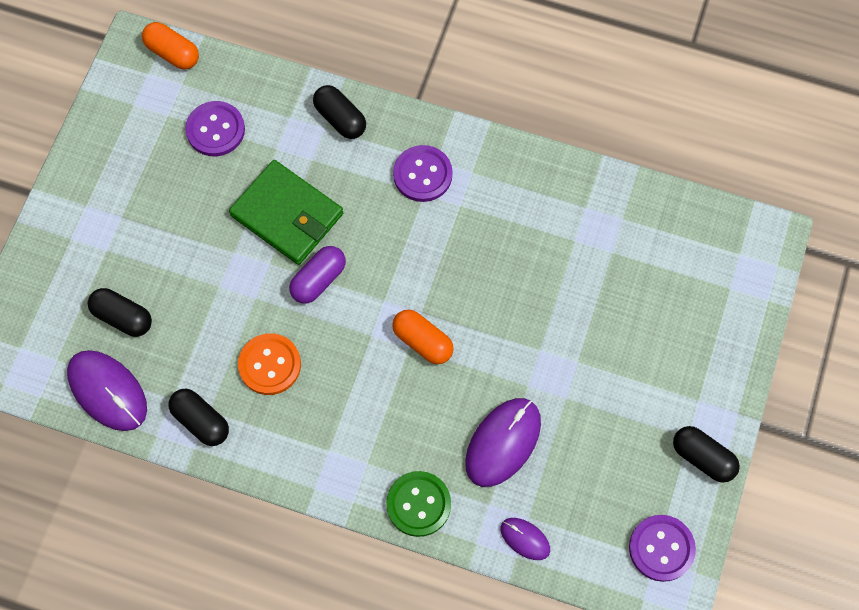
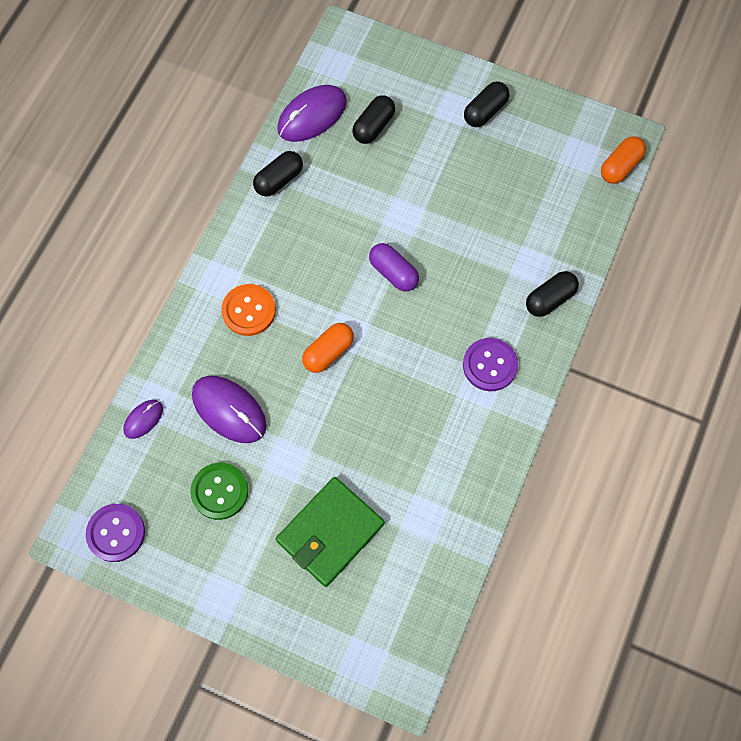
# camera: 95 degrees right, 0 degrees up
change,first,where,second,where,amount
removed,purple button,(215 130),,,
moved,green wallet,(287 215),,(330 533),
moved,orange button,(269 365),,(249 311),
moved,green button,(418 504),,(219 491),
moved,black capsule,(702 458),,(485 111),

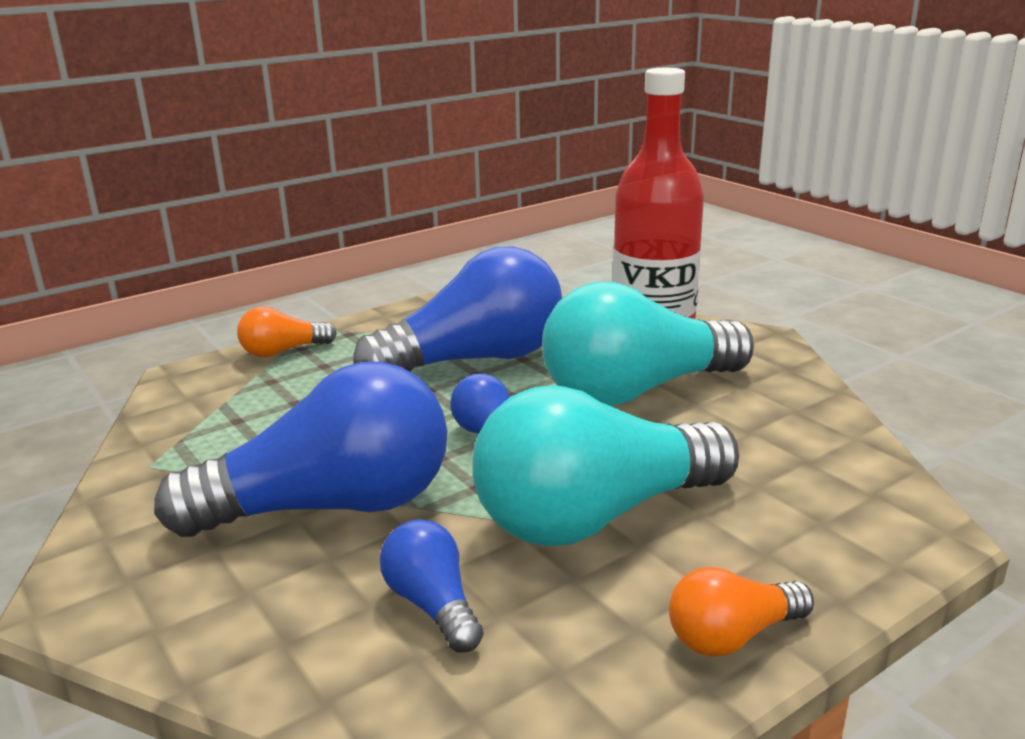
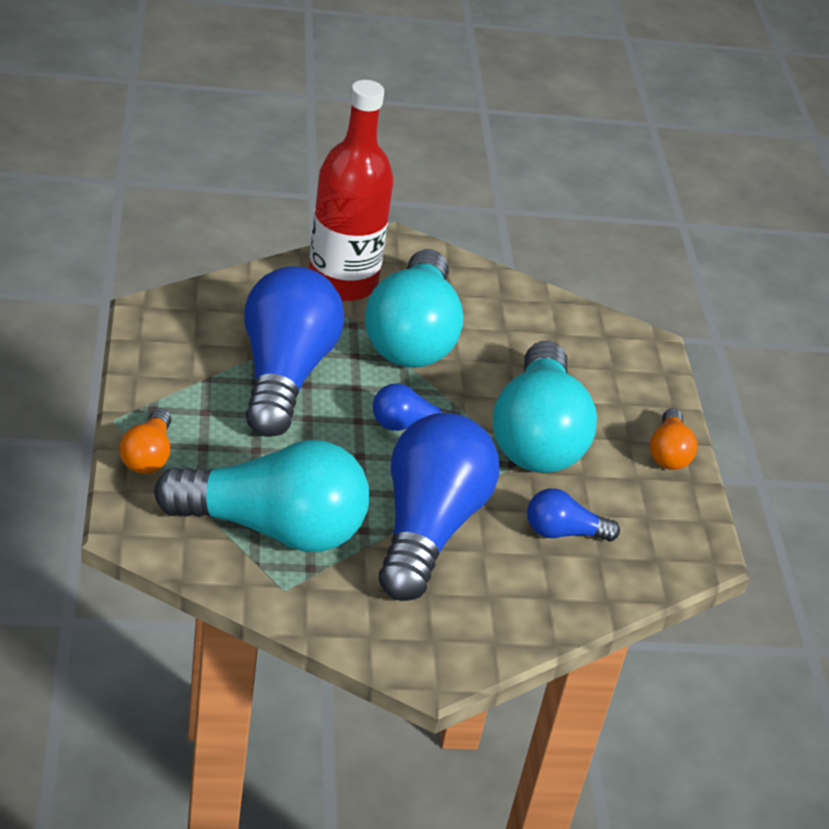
# camera: 65 degrees left, 15 degrees up
change,first,where,second,where,amount
added,,,turquoise light bulb,(273 528),

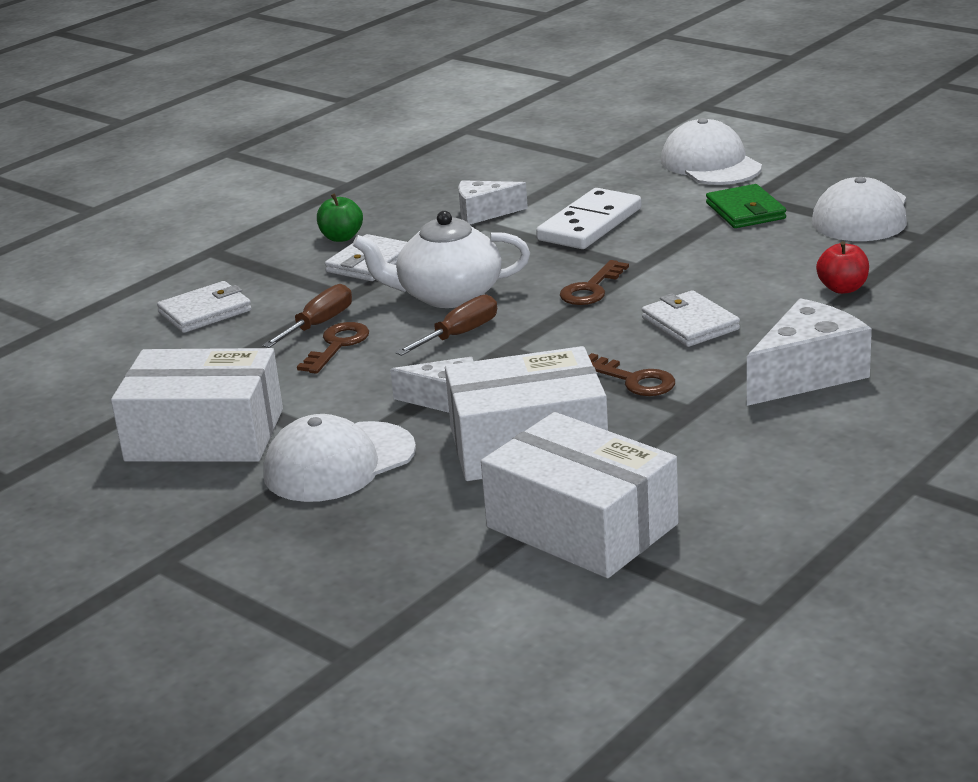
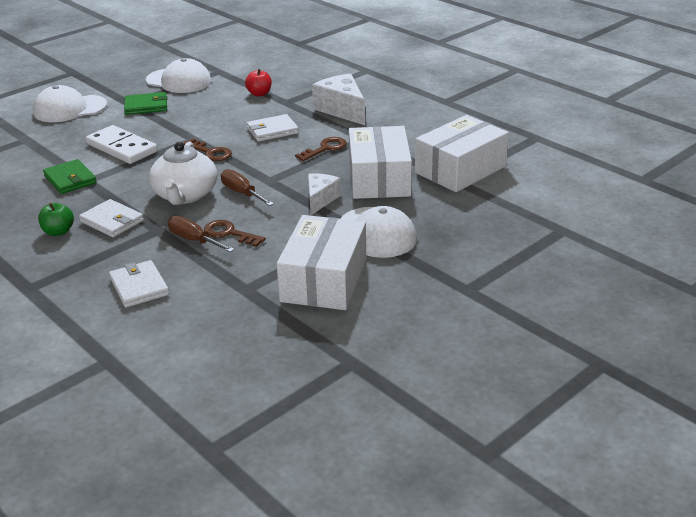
# camera: 85 degrees left, 5 degrees up
change,first,where,second,where,amount
replaced,white cheese,(484 213),green wallet,(70 179),

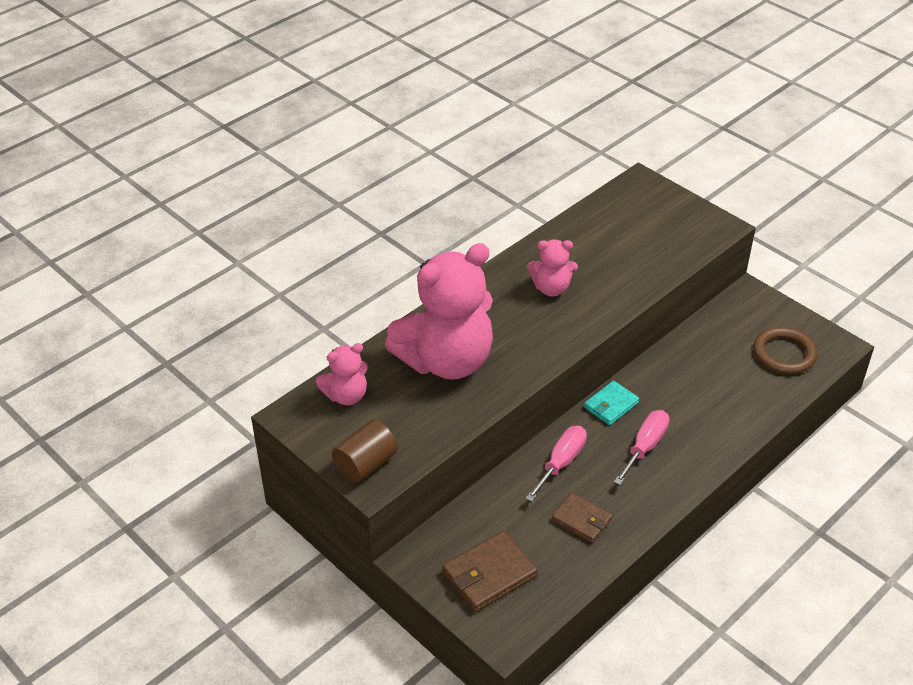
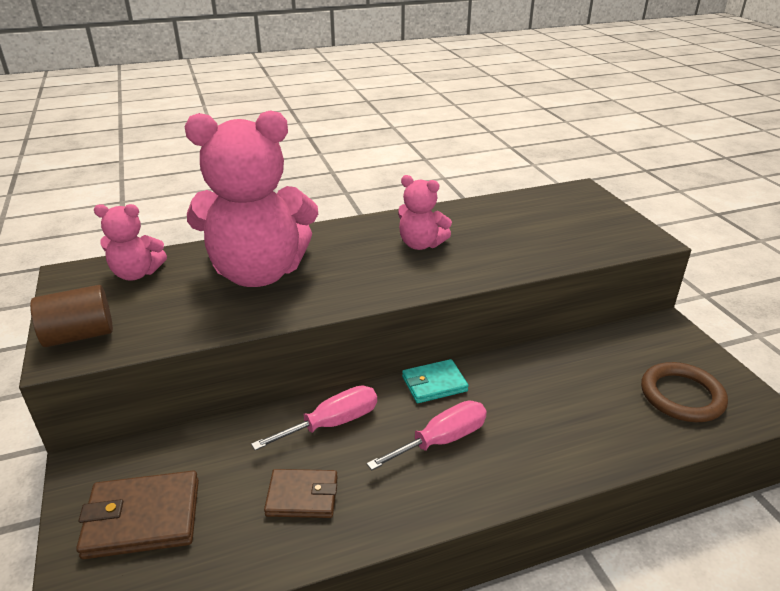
# camera: 25 degrees right, 10 degrees down
change,first,where,second,where,amount
turned,brown wallet,(581 520),,(302 496),60 degrees counterclockwise

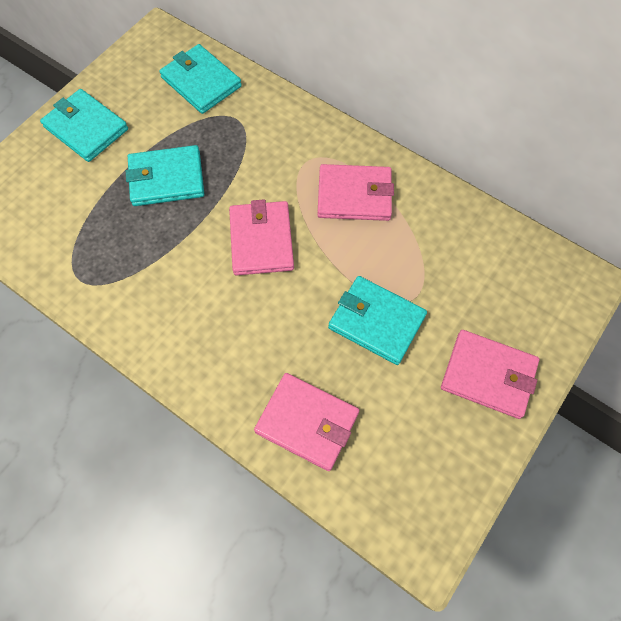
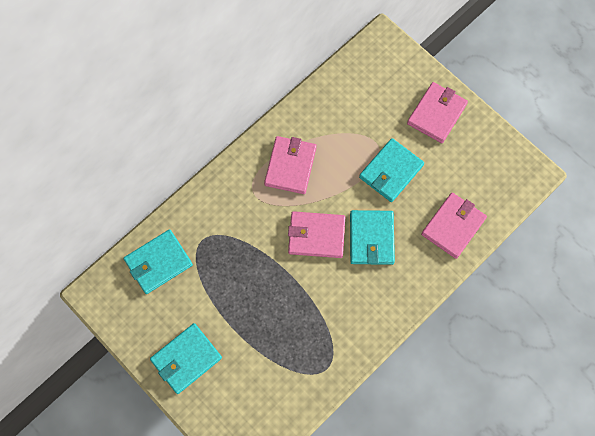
# camera: 80 degrees left, 5 degrees up
change,first,where,second,where,amount
moved,turquoise wallet,(166 179),,(371 238),

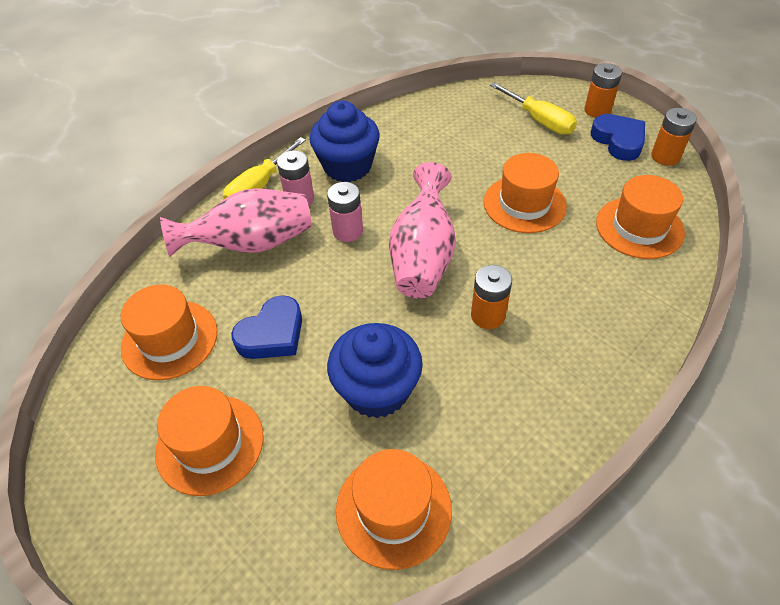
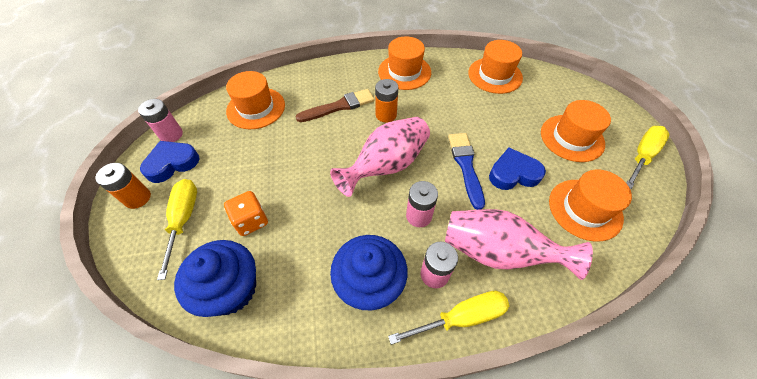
# camera: 145 degrees left, 5 degrees up
change,first,where,second,where,amount
added,,,orange dice,(251 221),
added,,,brown brush,(339 106),
added,,,blue brush,(466 166),
added,,,yellow screwdriver,(641 156),
moved,blue cupcake,(377 390),,(231 289),
moved,orange hat,(524 204),,(404 72),
recoloured,orange battery,(665 156),pink battery,(171 135),
turned,blue heart,(618 141),,(172 163),45 degrees clockwise

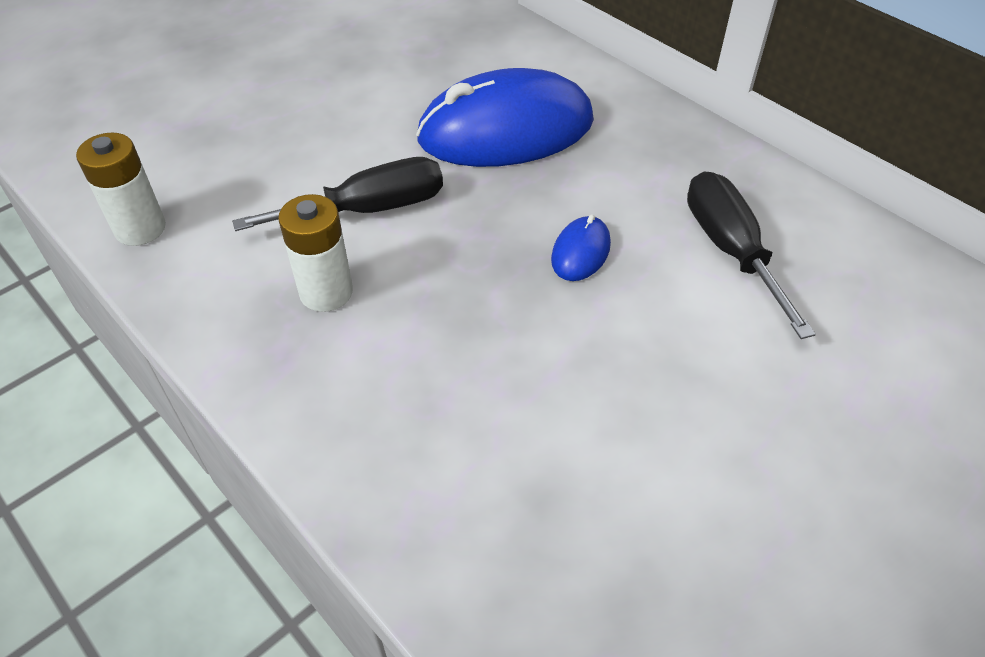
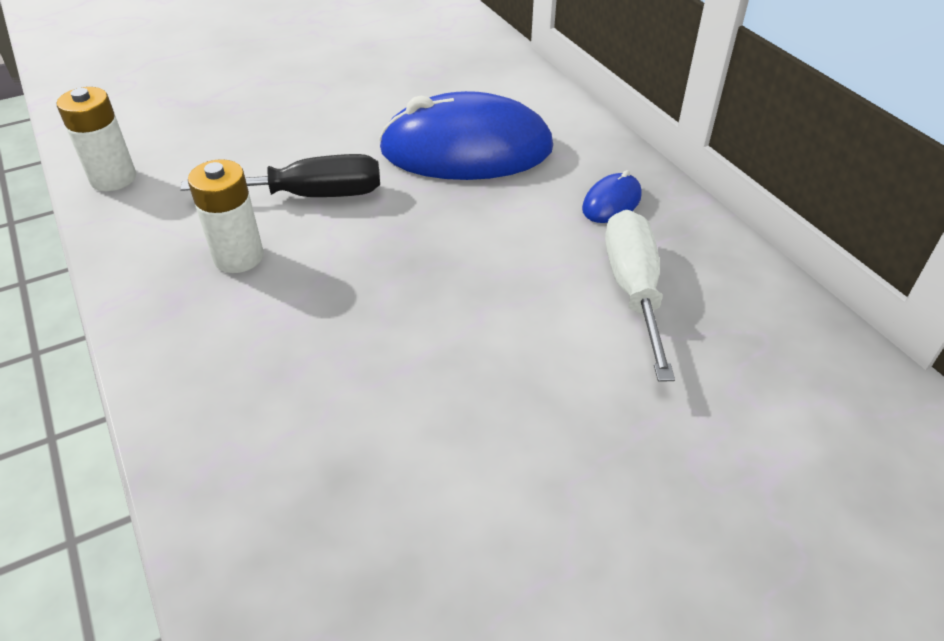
# camera: 15 degrees right, 5 degrees down
change,first,where,second,where,amount
moved,blue mouse,(580 252),,(611 202),
recoloured,black screwdriver,(730 250),white screwdriver,(633 290),

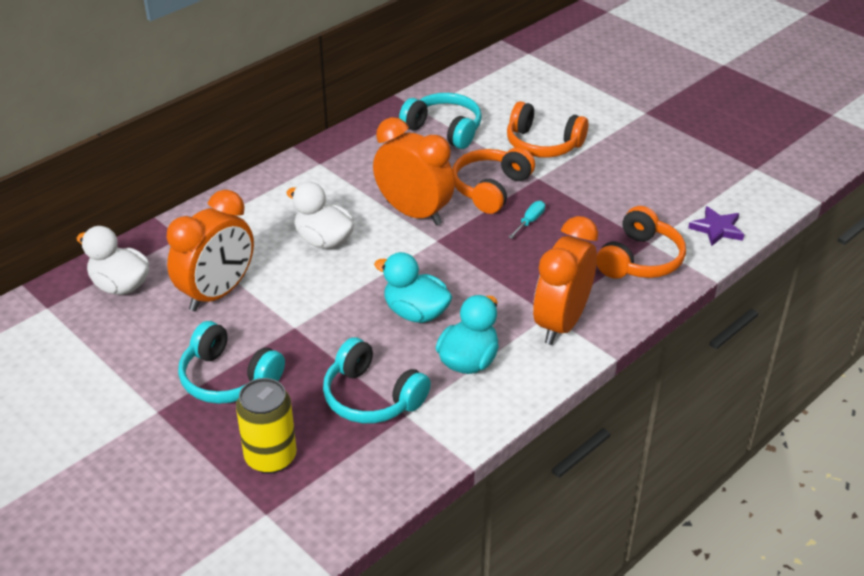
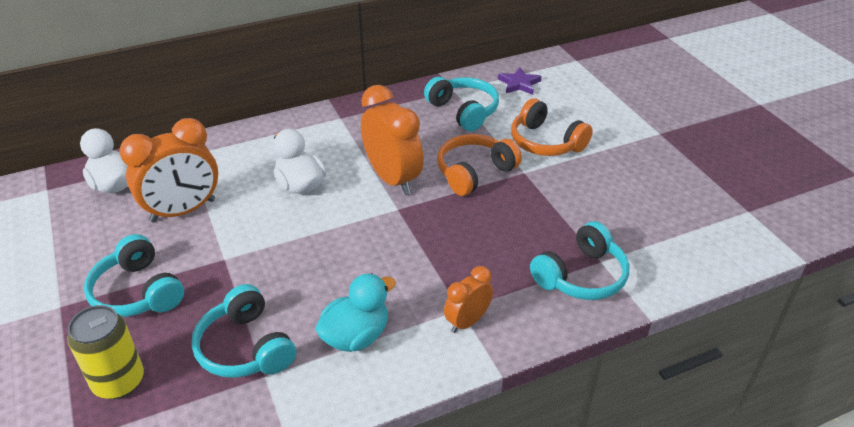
# camera: 20 degrees right, 0 degrees up
change,first,where,second,where,amount
removed,turquoise duck,(415 313),,,
removed,turquoise screwdriver,(530 221),,,
moved,purple star,(717 229),,(519 84),
recoloured,orange headphones,(640 259),turquoise headphones,(581 276),
resized,orange clock,(561 323),,(467 321),x0.56

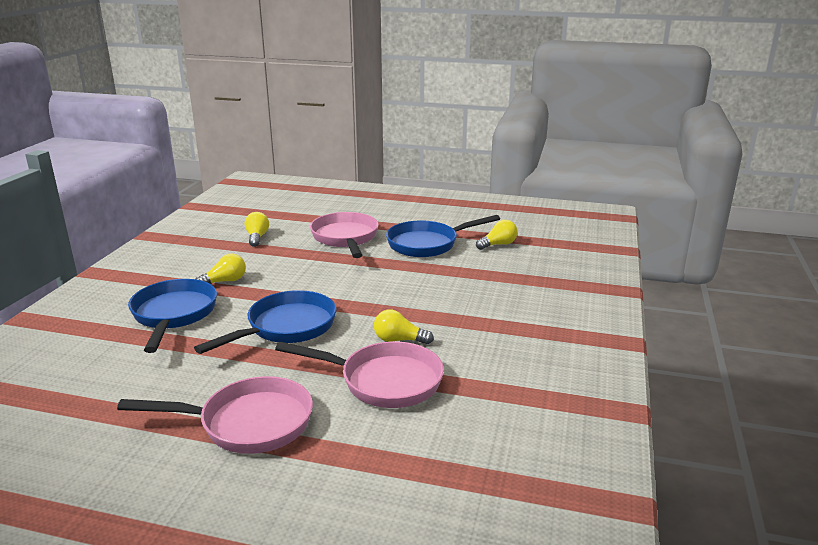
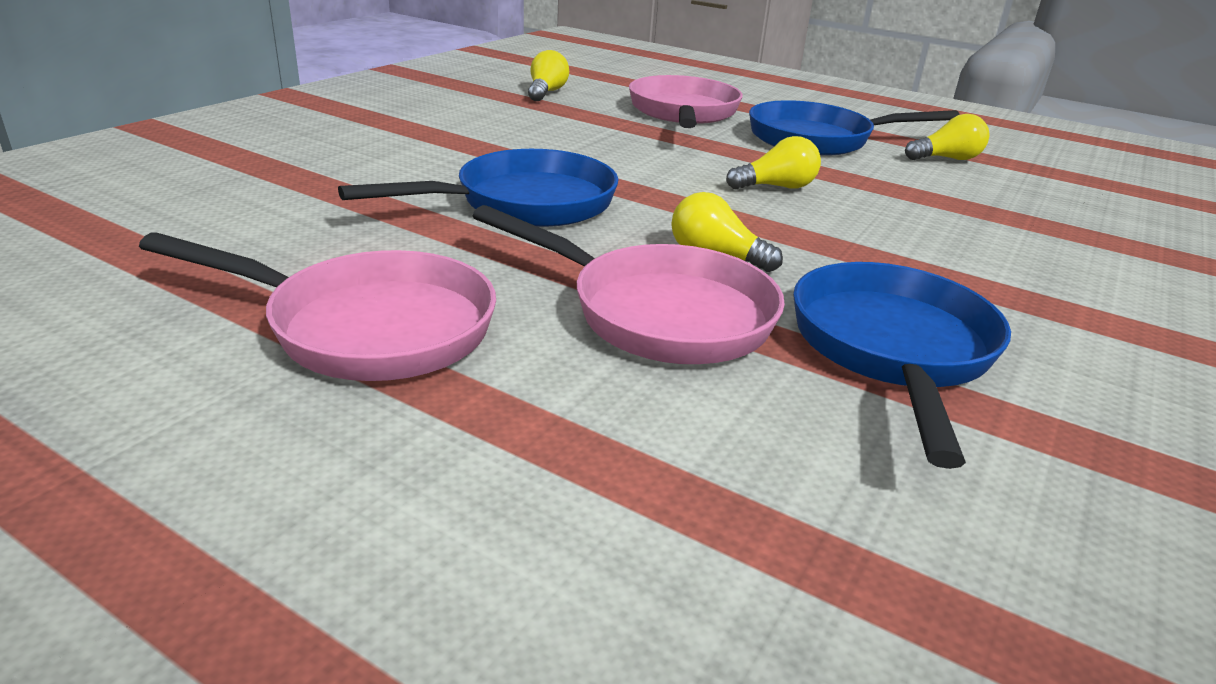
# camera: 15 degrees right, 5 degrees up
change,first,where,second,where,amount
moved,blue pan,(173 315),,(892 350),
moved,yellow light bulb,(225 281),,(776 187),

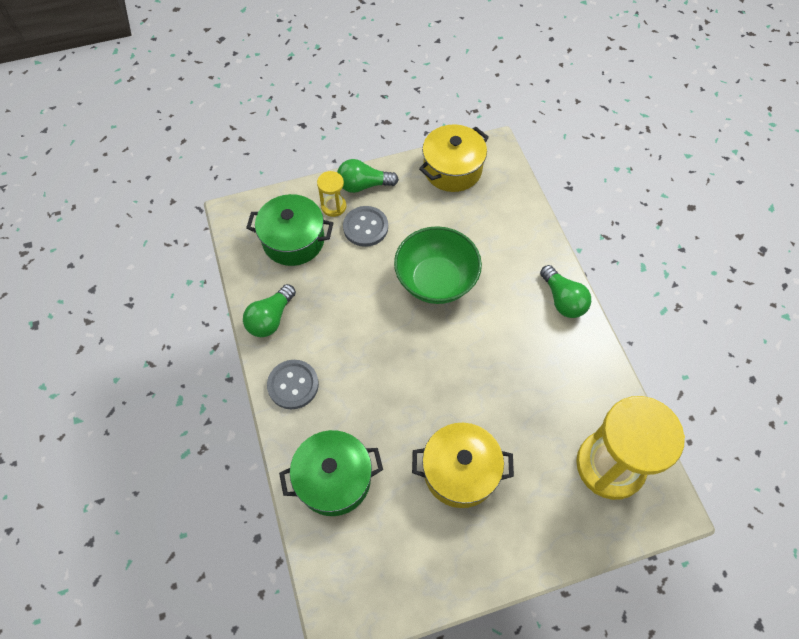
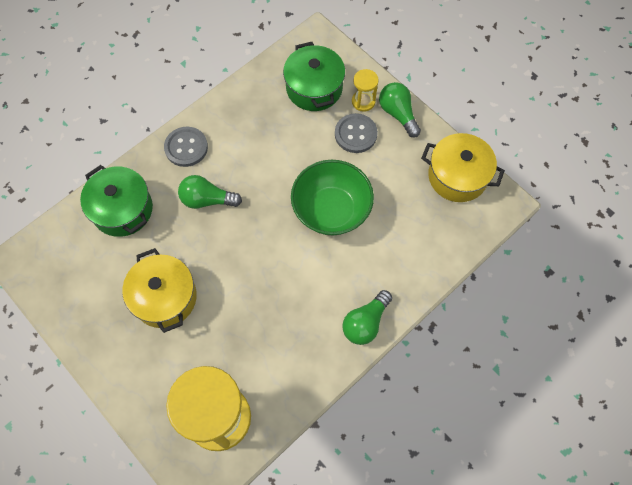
# camera: 65 degrees right, 5 degrees up
change,first,where,second,where,amount
moved,green light bulb,(271 319),,(207 200),

